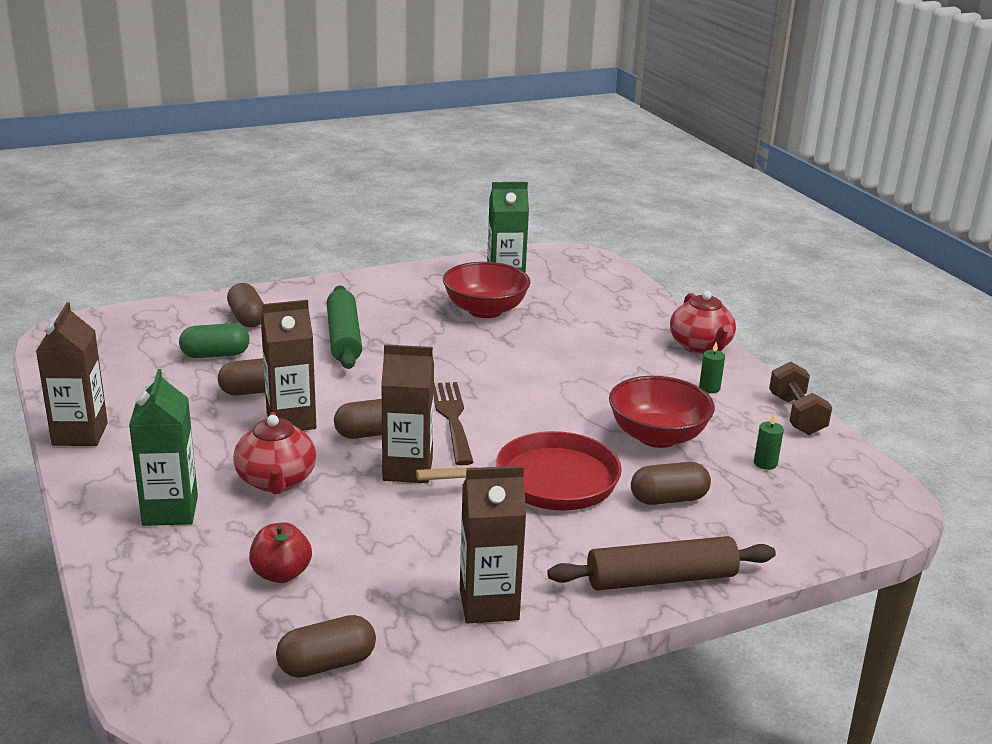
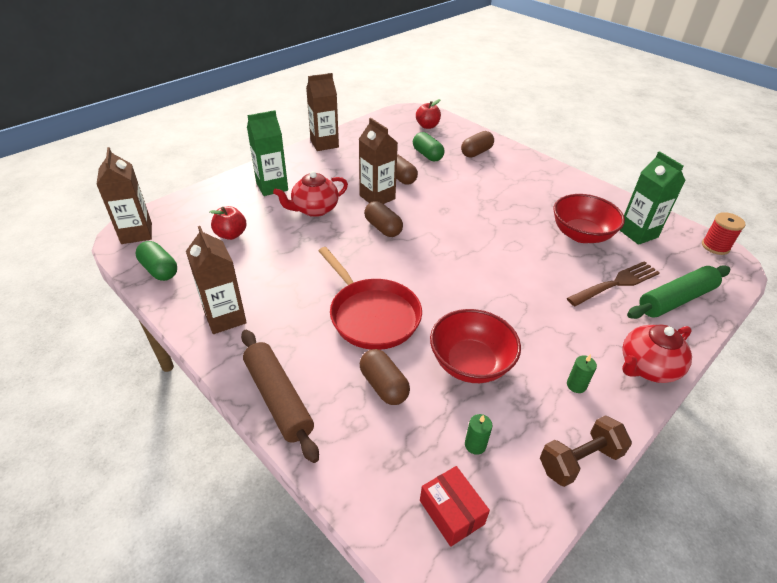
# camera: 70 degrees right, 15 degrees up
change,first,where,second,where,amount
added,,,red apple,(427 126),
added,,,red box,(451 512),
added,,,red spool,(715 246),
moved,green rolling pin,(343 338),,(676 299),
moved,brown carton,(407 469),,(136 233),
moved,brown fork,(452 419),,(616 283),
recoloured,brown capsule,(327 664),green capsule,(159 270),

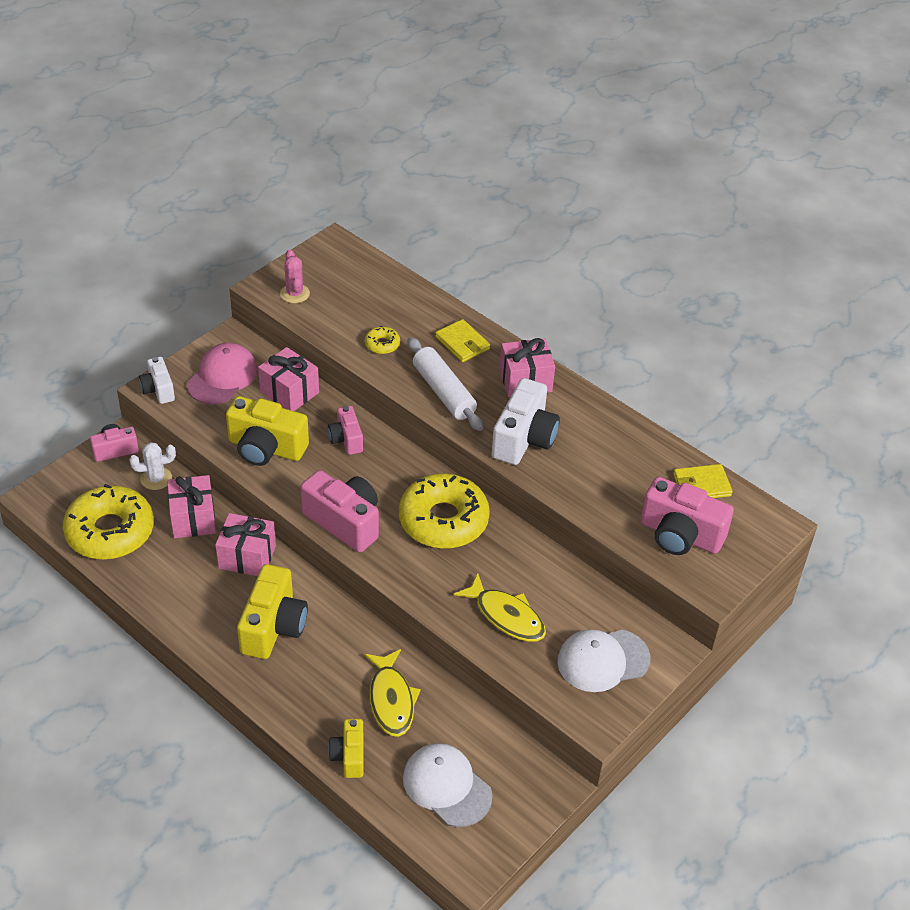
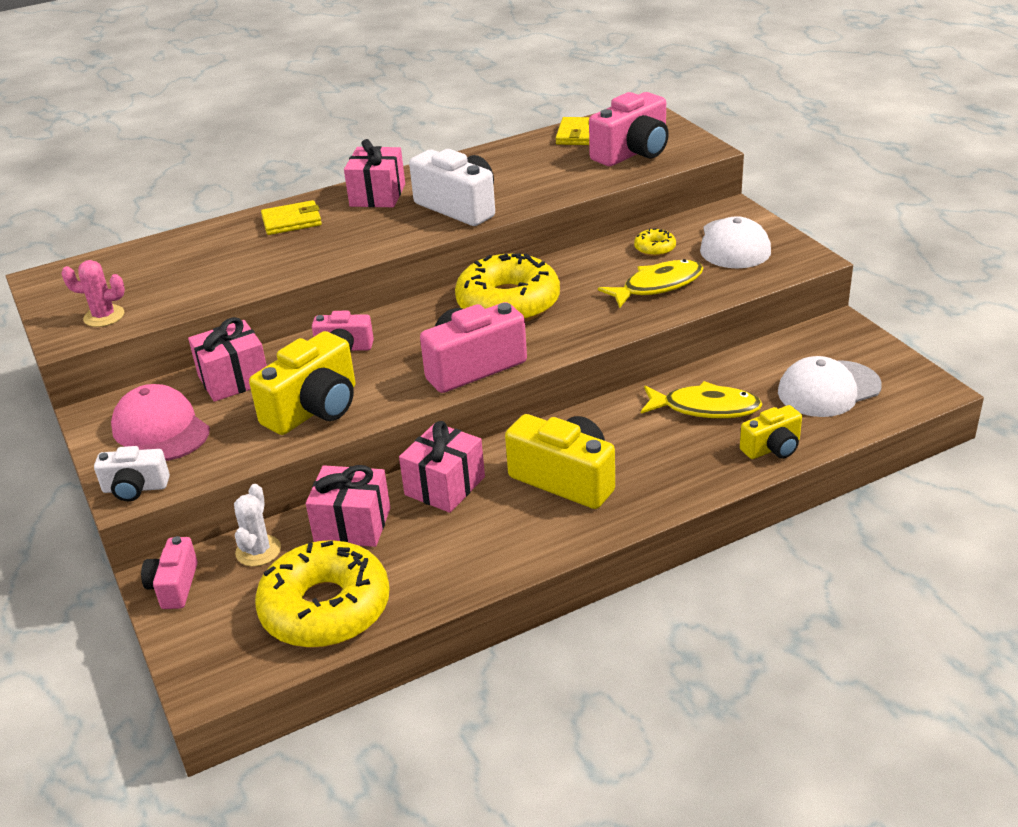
# camera: 65 degrees left, 10 degrees down
change,first,where,second,where,amount
removed,white rolling pin,(444 392),,,
moved,yellow donut,(382 344),,(655 248),
turned,yellow camera,(349 756),,(772 448),45 degrees counterclockwise

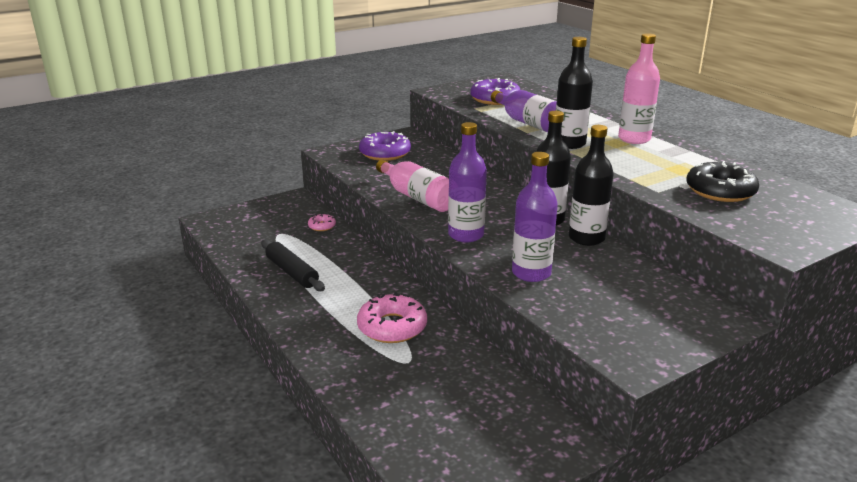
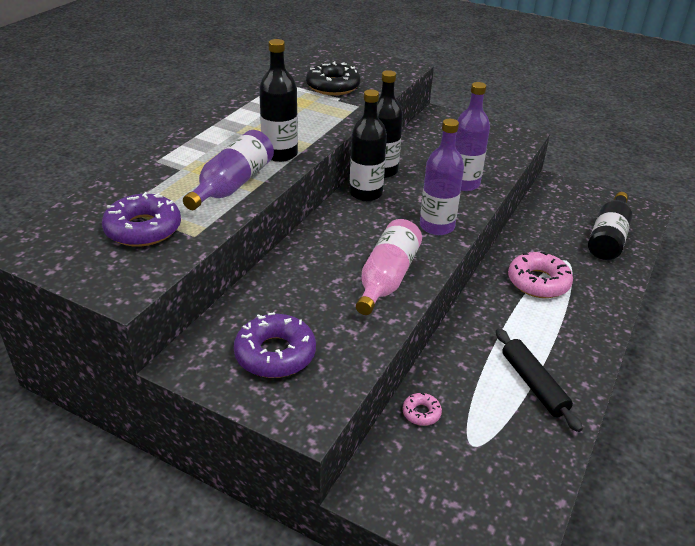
# camera: 120 degrees left, 10 degrees up
change,first,where,second,where,amount
removed,pink bottle,(634 139),,,
added,,,black bottle,(608 237),
turned,black rolling pin,(292 272),,(533 384),45 degrees counterclockwise

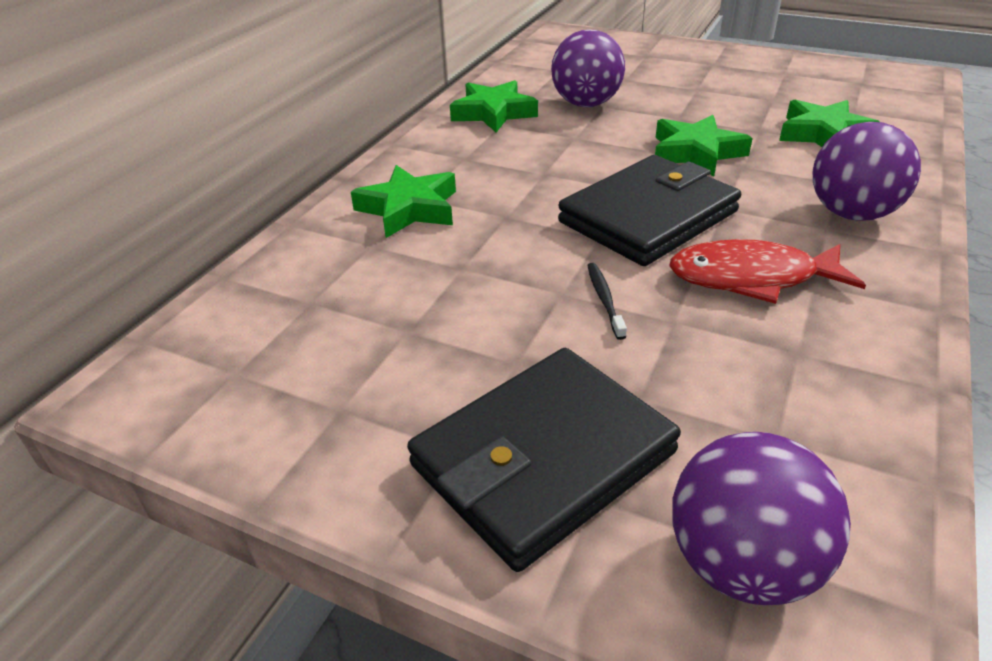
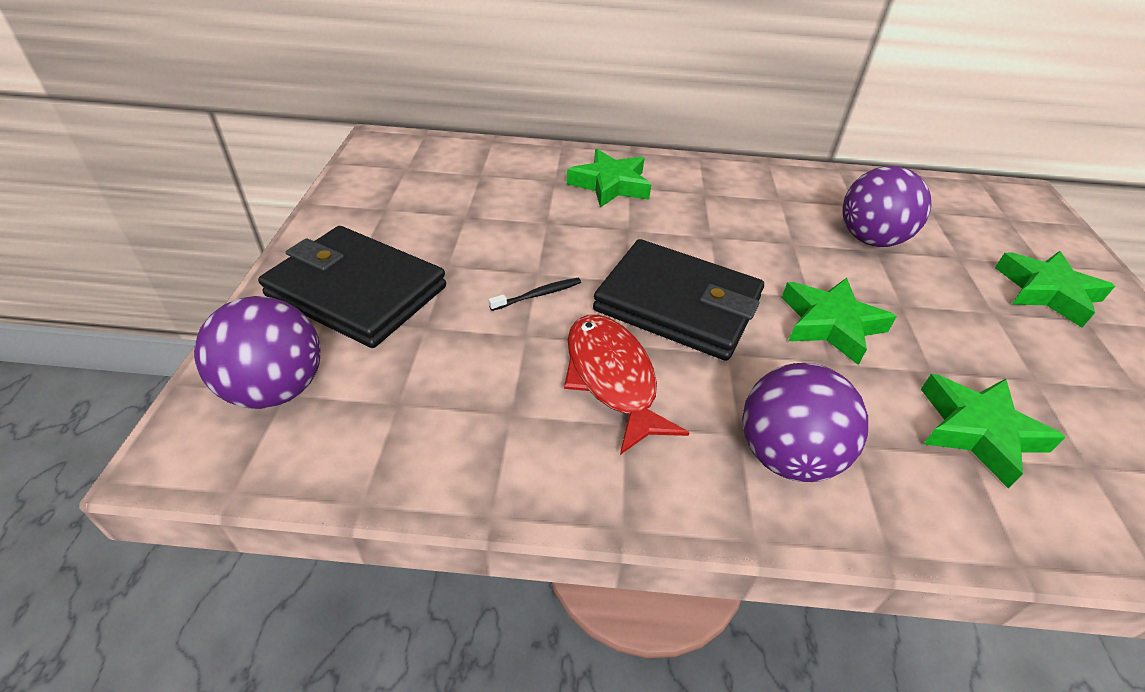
# camera: 65 degrees right, 5 degrees up
change,first,where,second,where,amount
moved,green star,(493 113),,(1047 292),

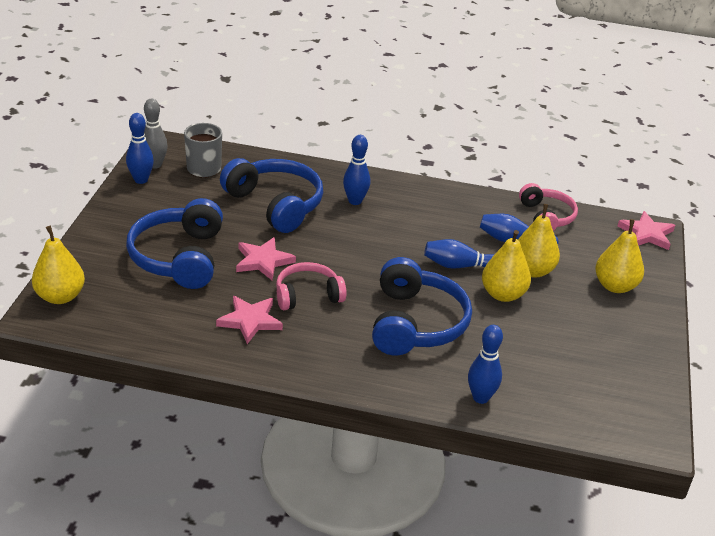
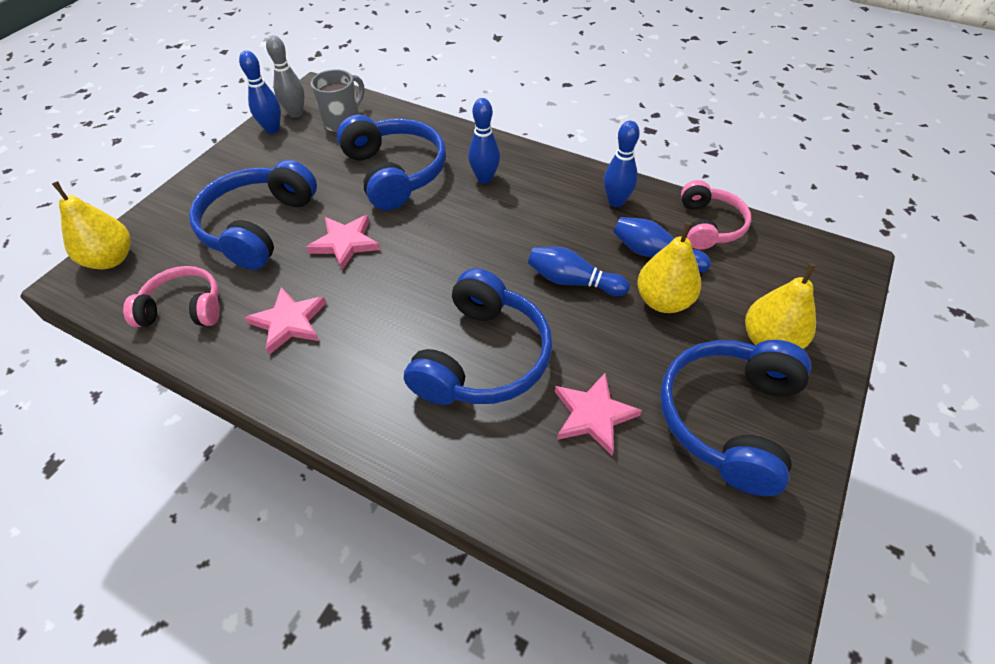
# camera: 20 degrees right, 15 degrees up
change,first,where,second,where,amount
removed,yellow pear,(503 294),,,
added,,,blue headphones,(729 419),
moved,pink headphones,(308 295),,(183 308),
moved,blue bowling pin,(480 397),,(616 202),
moved,pink star,(647 234),,(593 415),

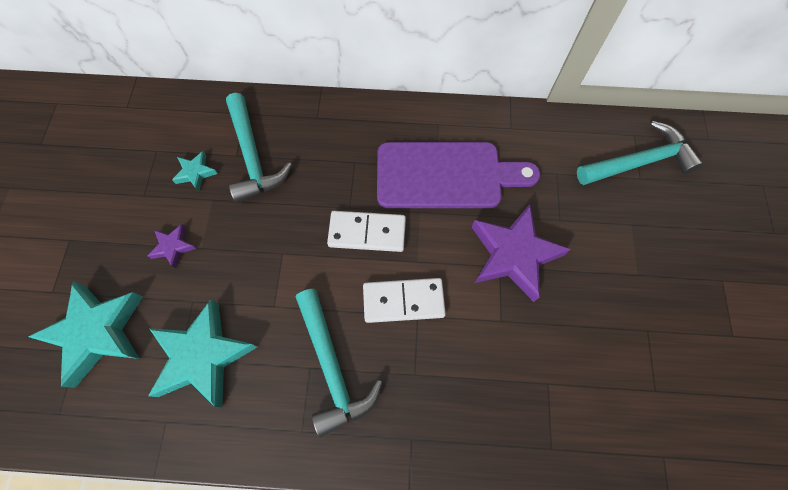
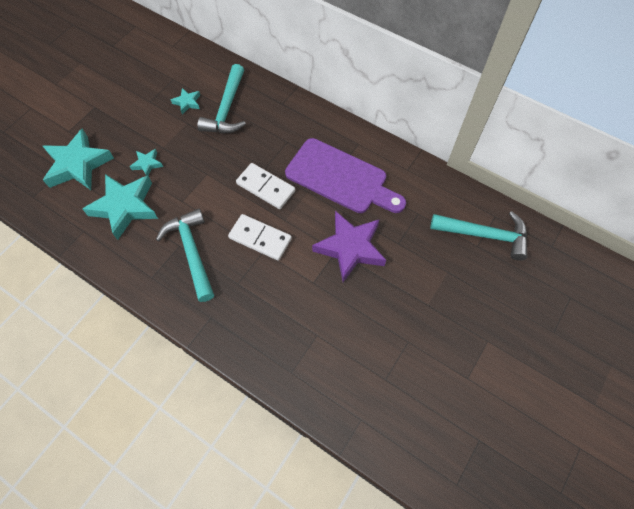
# camera: 30 degrees right, 5 degrees down
change,first,where,second,where,amount
removed,purple star,(173 247),,,
added,,,turquoise star,(147 164),
turned,turquoise hammer,(332 367),,(192 252),150 degrees clockwise

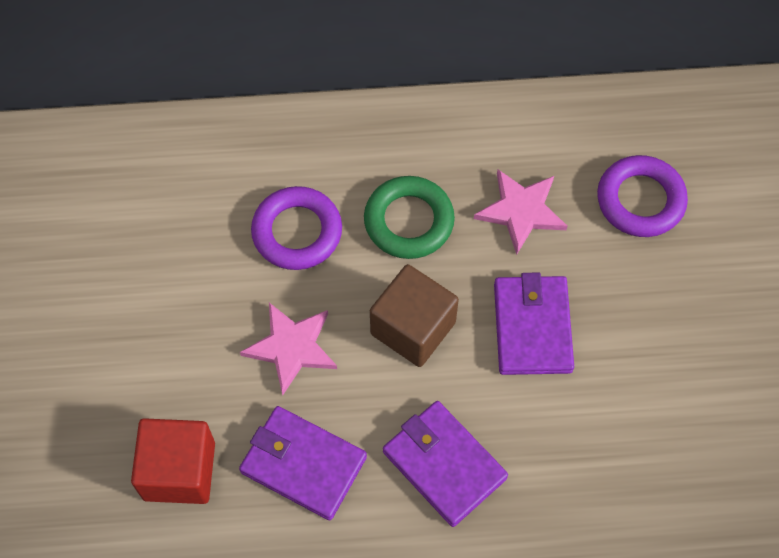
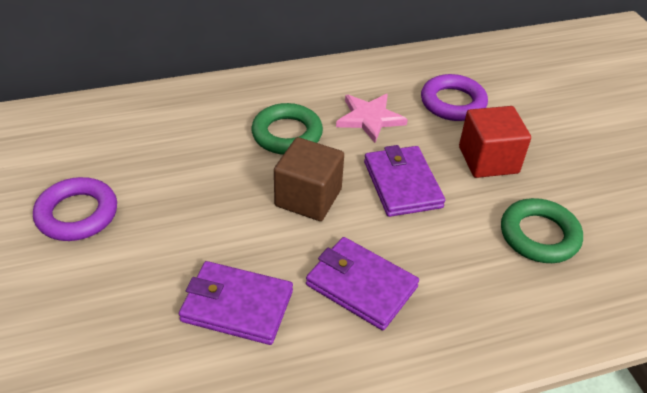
# camera: 15 degrees left, 20 degrees down
change,first,where,second,where,amount
removed,pink star,(291 347),,,
added,,,green ring,(539 235),
moved,red cube,(179 471),,(488 160),
moved,purple ring,(297 232),,(77 214),

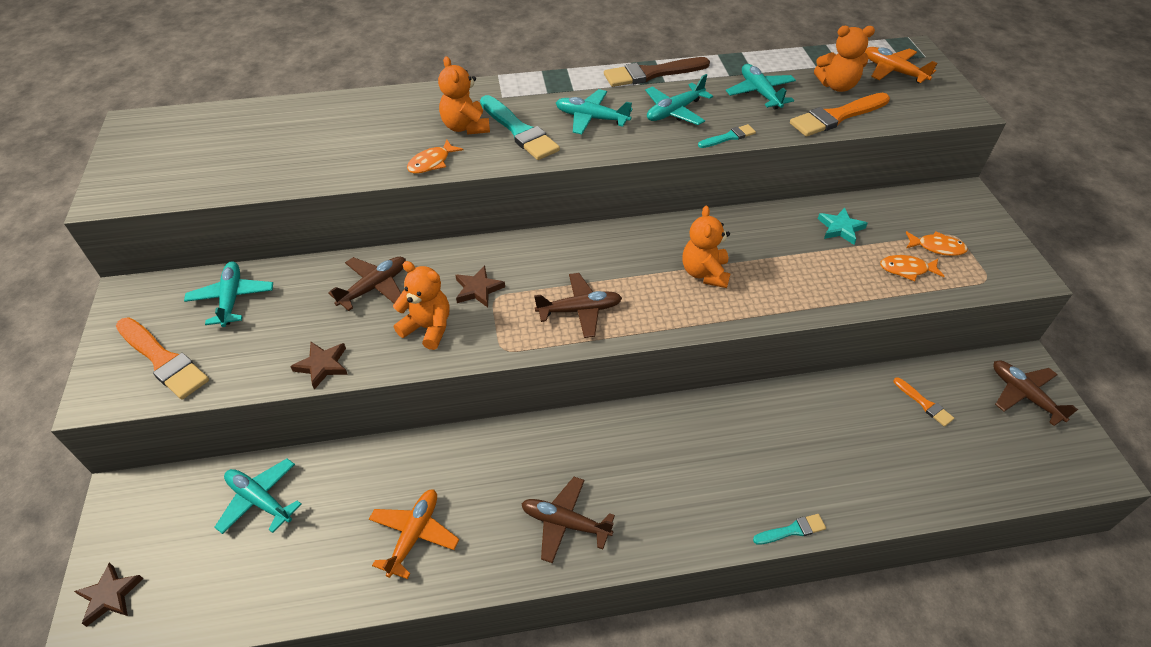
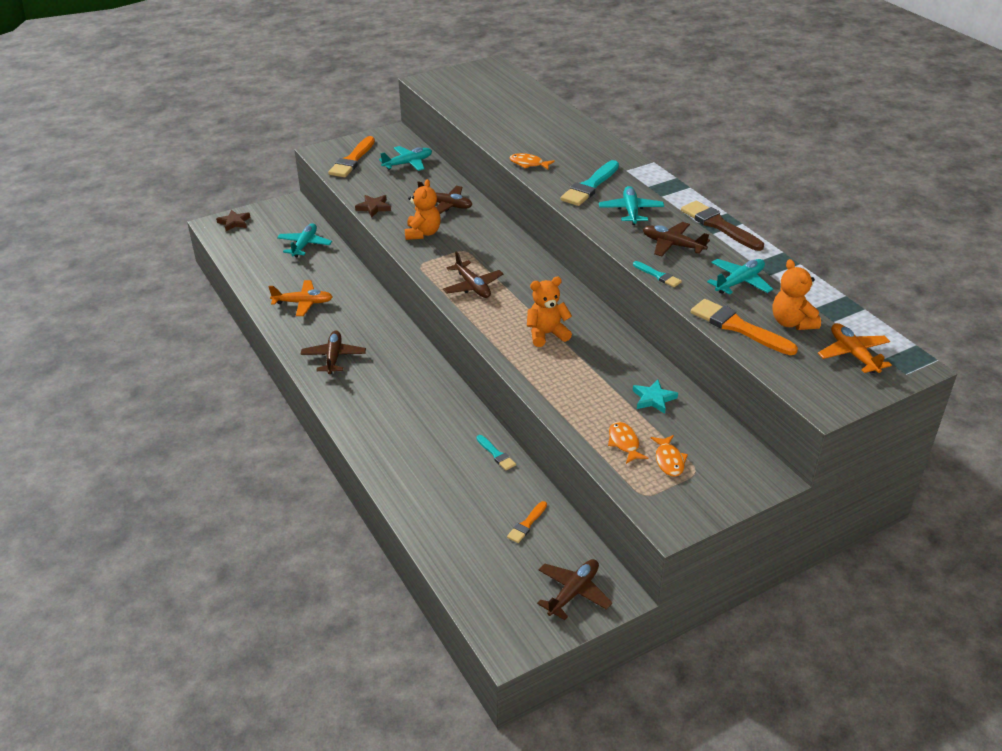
# camera: 70 degrees right, 10 degrees down
change,first,where,second,where,amount
removed,orange teddy bear,(466 127),,,
removed,brown star,(478 289),,,
moved,turquoise brush,(792 530),,(496 454),
recoloured,turquoise plane,(674 111),brown plane,(672 245),
turned,orange plane,(893 71),,(853 354),45 degrees counterclockwise

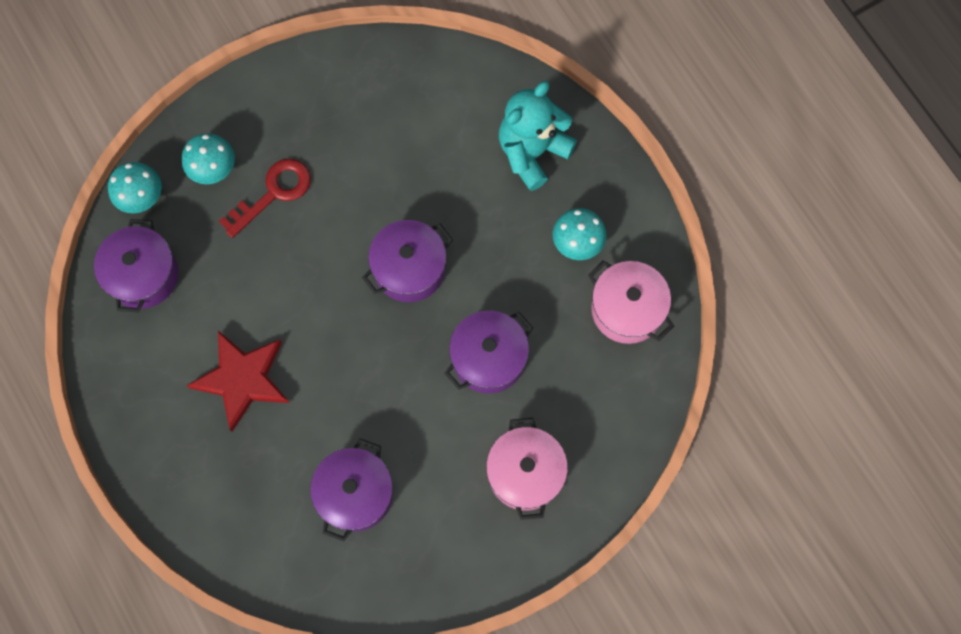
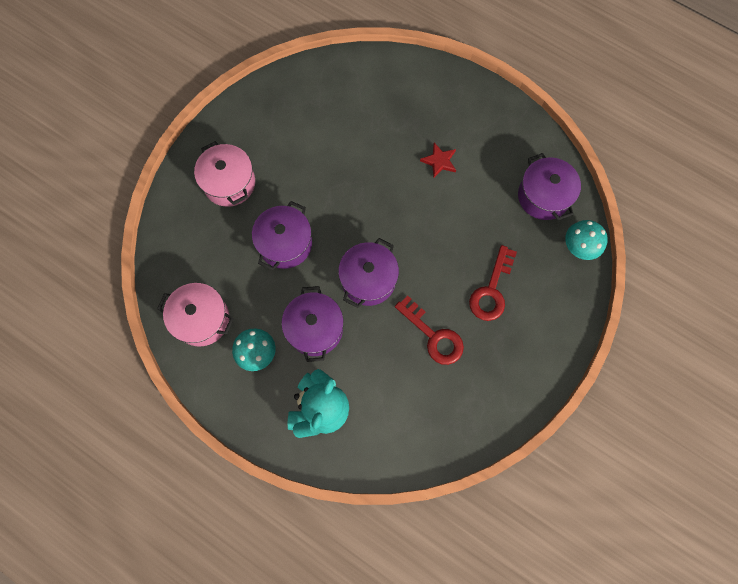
# camera: 155 degrees right, 0 degrees up
change,first,where,second,where,amount
removed,turquoise mushroom,(213 168),,,
added,,,red key,(433 336),
moved,purple pot,(355 494),,(315 329),
resized,red star,(242 379),,(439 161),x0.52

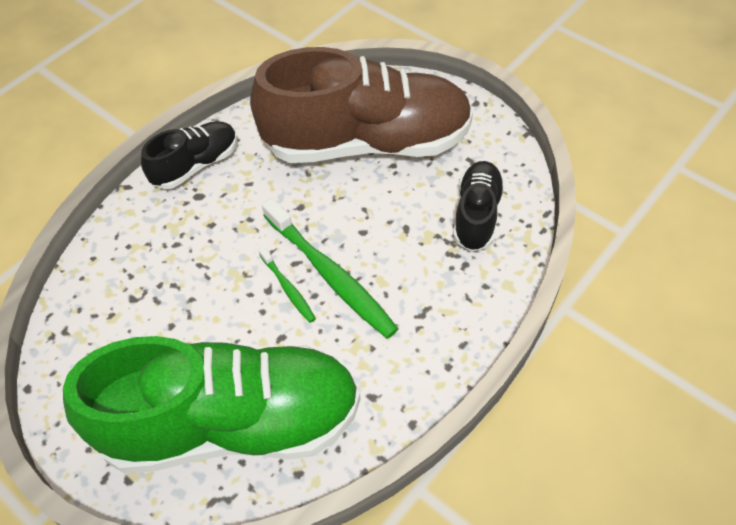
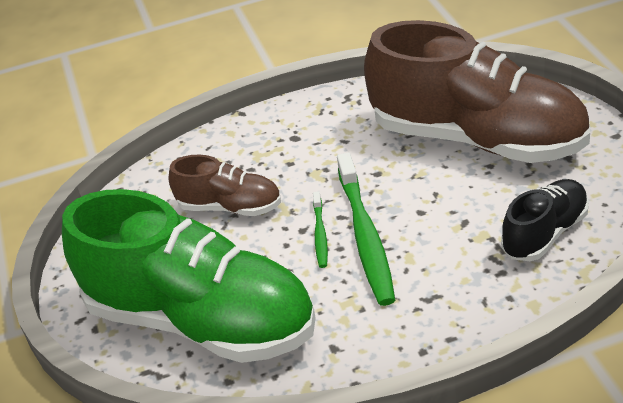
# camera: 35 degrees right, 15 degrees down
change,first,where,second,where,amount
removed,black shoe,(196 165),,,
added,,,brown shoe,(230 207),

